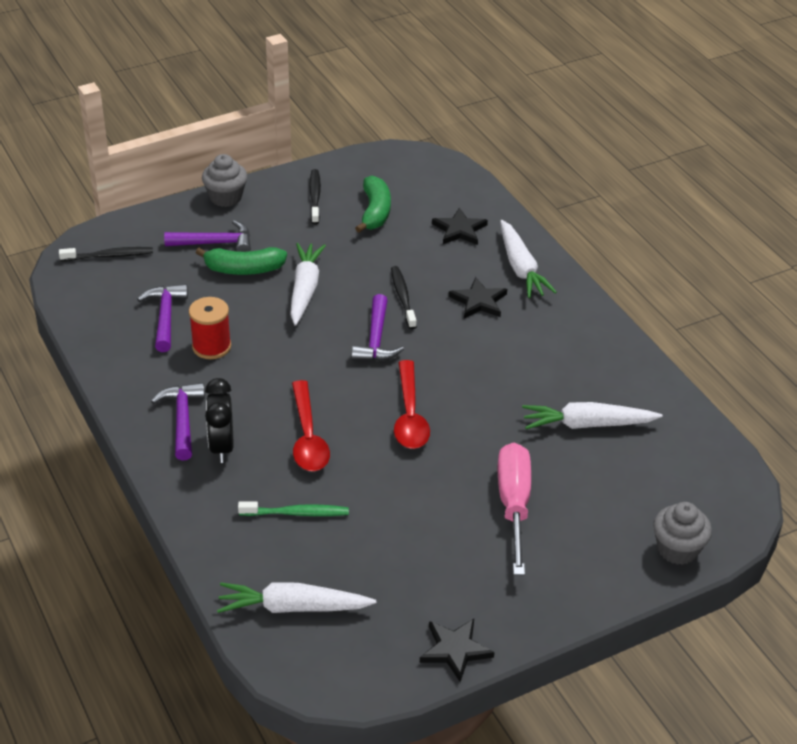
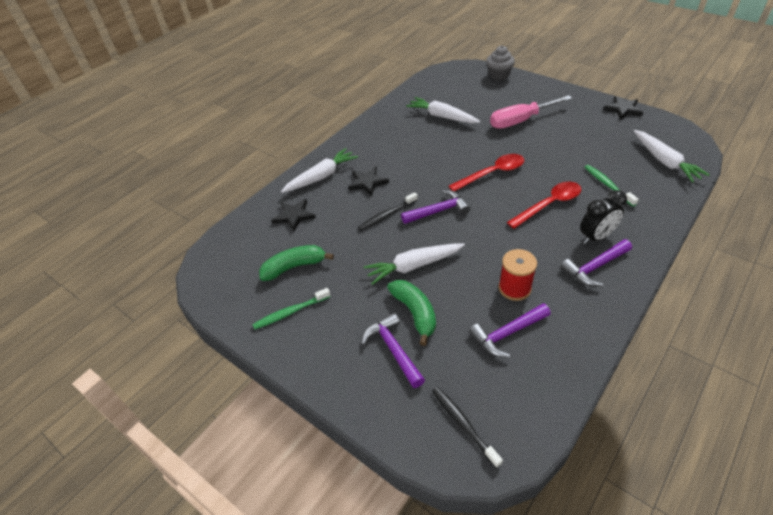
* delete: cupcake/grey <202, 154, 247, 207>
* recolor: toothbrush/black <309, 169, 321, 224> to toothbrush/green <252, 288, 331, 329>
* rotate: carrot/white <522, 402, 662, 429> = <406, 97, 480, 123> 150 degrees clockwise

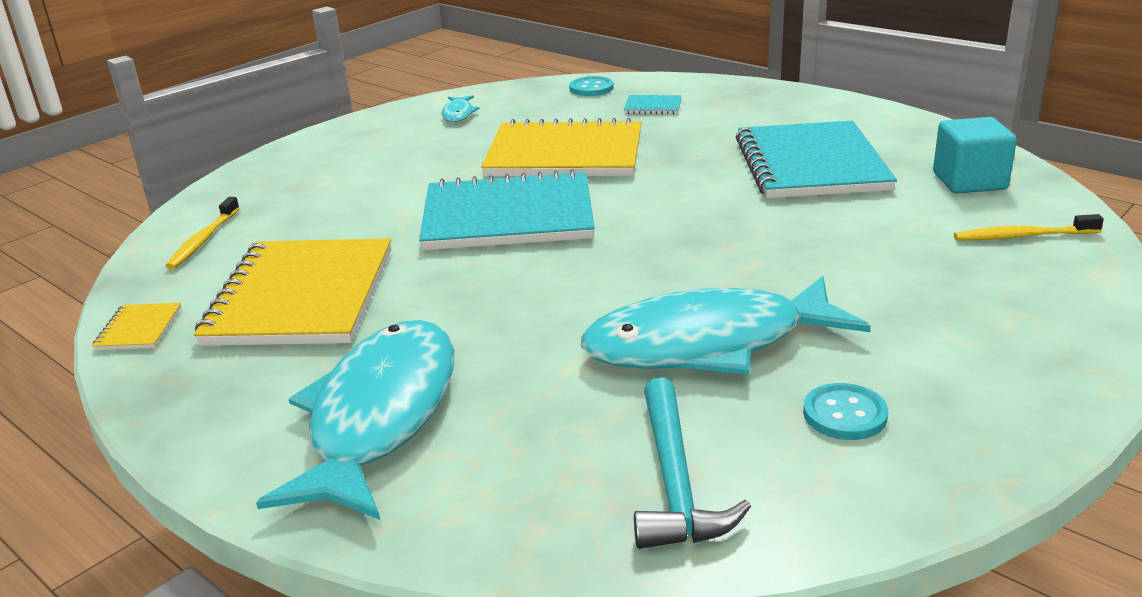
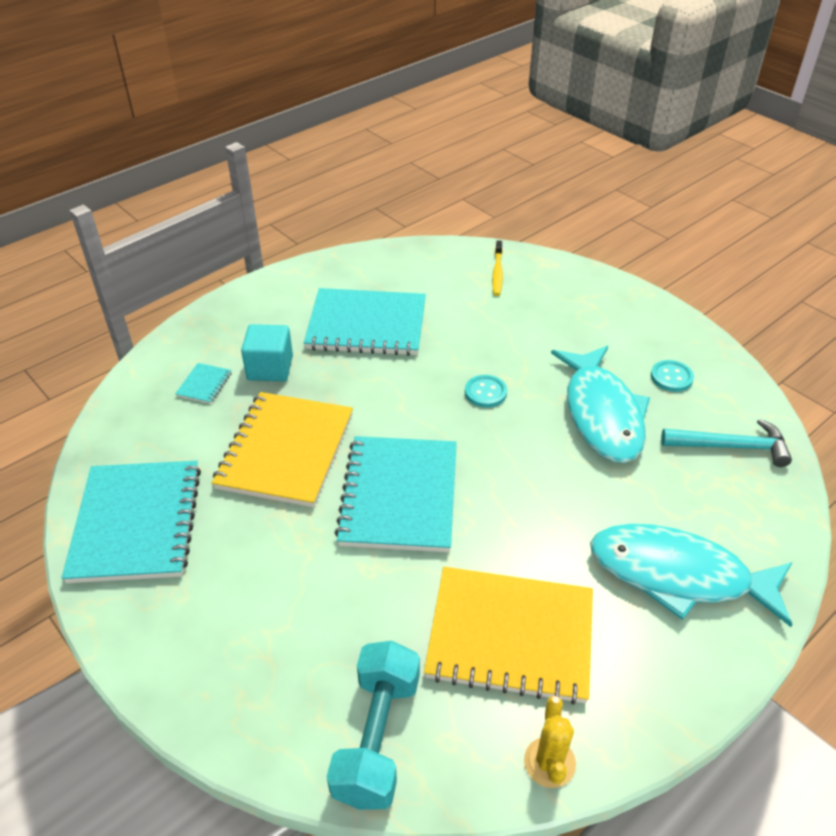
* replace: notebook/yellow <92, 302, 182, 350> to cactus/yellow <524, 696, 576, 788>
* replace: toothbrush/yellow <166, 197, 240, 269> to dumbbell/turquoise <327, 641, 420, 810>
* replace: fish/turquoise <442, 95, 480, 122> to notebook/turquoise <62, 461, 201, 583>
* move: button/turquoise <569, 76, 614, 96> to <465, 375, 507, 407>
* move: cube/turquoise <933, 117, 1017, 193> to <241, 324, 293, 382>

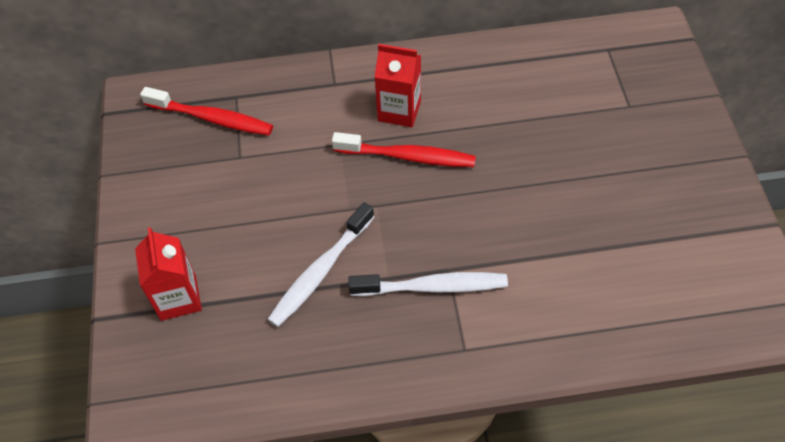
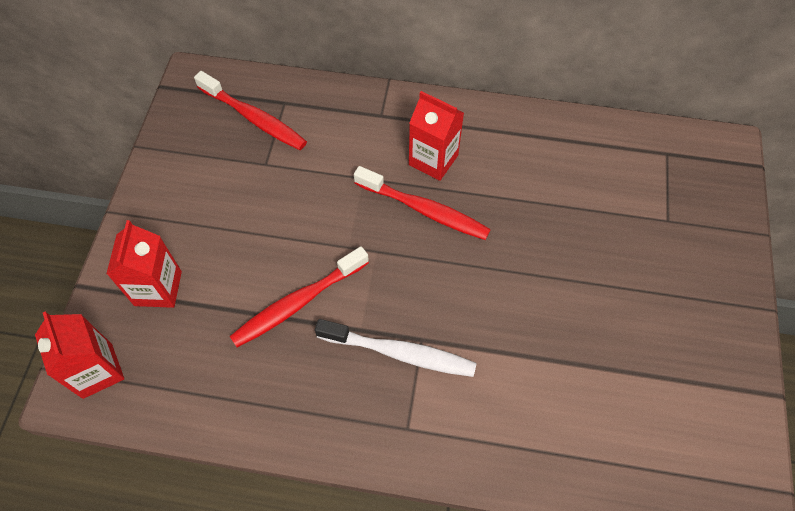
* recolor: toothbrush/white <267, 202, 374, 327> to toothbrush/red <230, 246, 369, 347>
* insert: carton/red <35, 311, 124, 399>

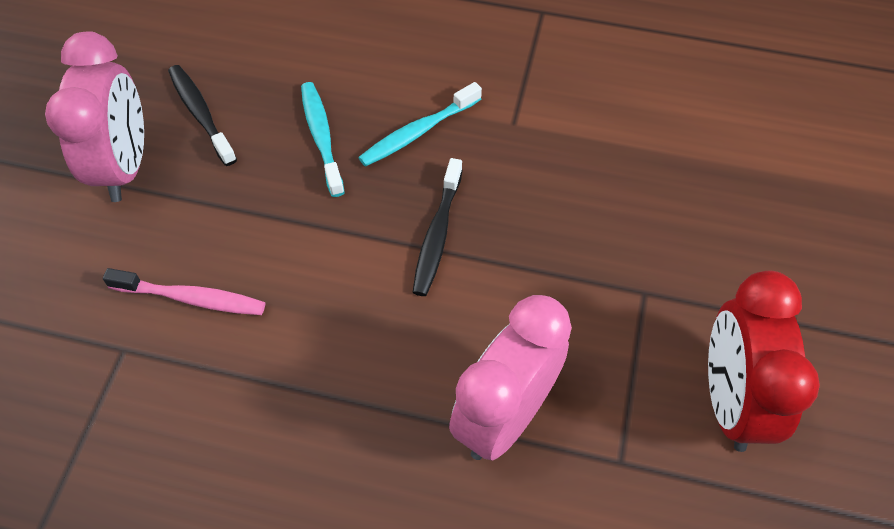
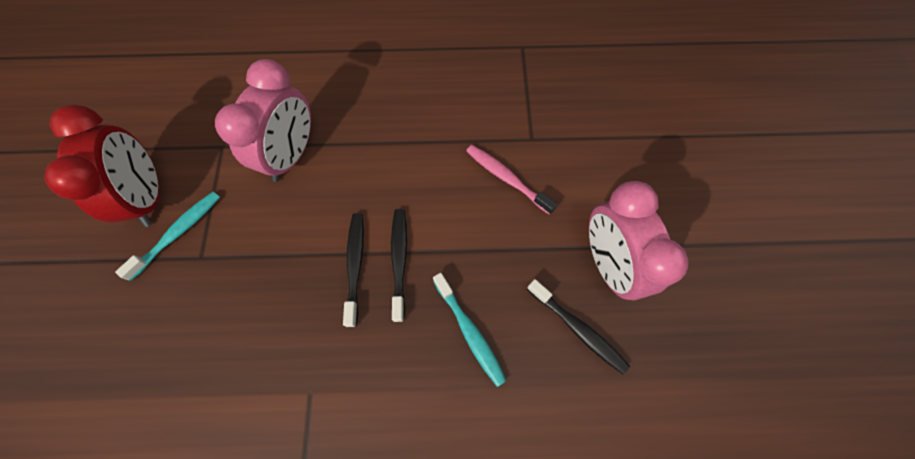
* rotate: toothbrush/pink <103, 268, 265, 315> = <466, 145, 558, 215> 45 degrees clockwise
* move: toothbrush/turquoise <358, 82, 482, 167> to <115, 192, 220, 281>
* insert: toothbrush/black <391, 209, 407, 322>

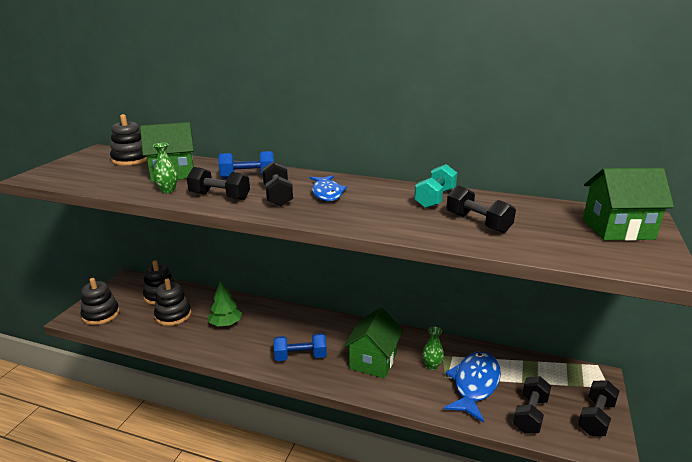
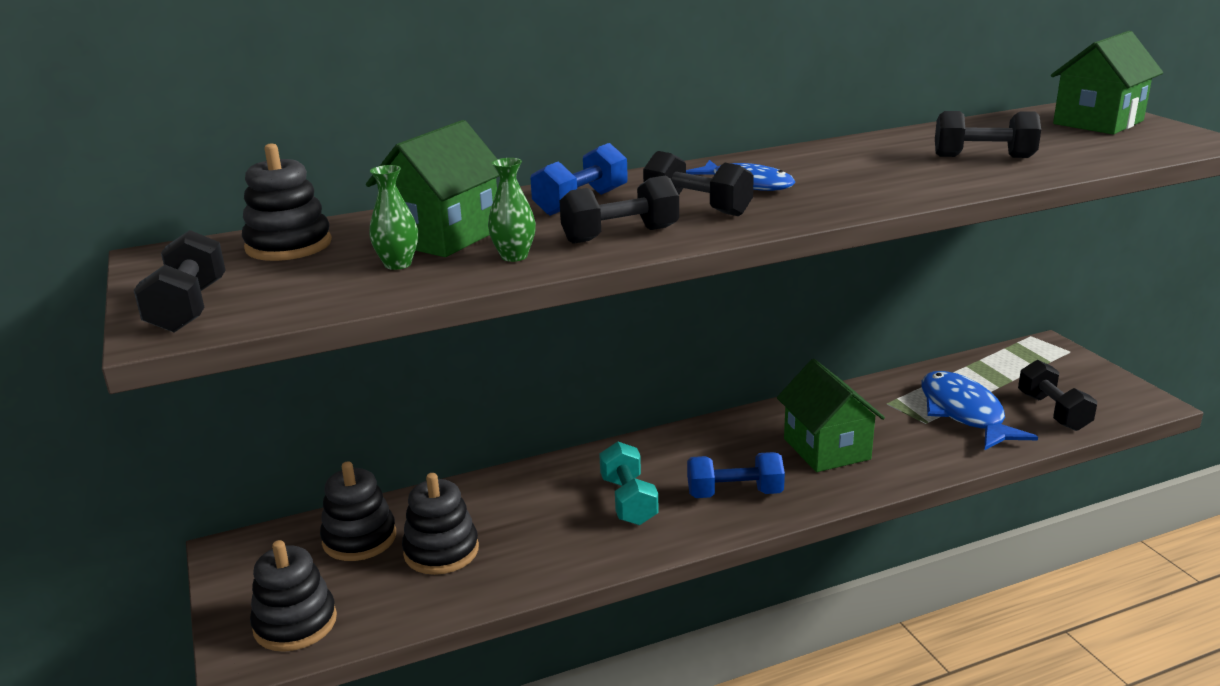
* delete: tree/green <208, 281, 242, 326>
* rotate: dumbbell/blue <274, 333, 327, 361> = <687, 452, 785, 498> 45 degrees clockwise
* move: dumbbell/turquoise <414, 164, 457, 208> to <599, 442, 659, 525>
* move: vase/green <422, 326, 444, 370> to <369, 165, 418, 270>
* move: dumbbell/black <578, 380, 620, 436> to <134, 230, 226, 333>

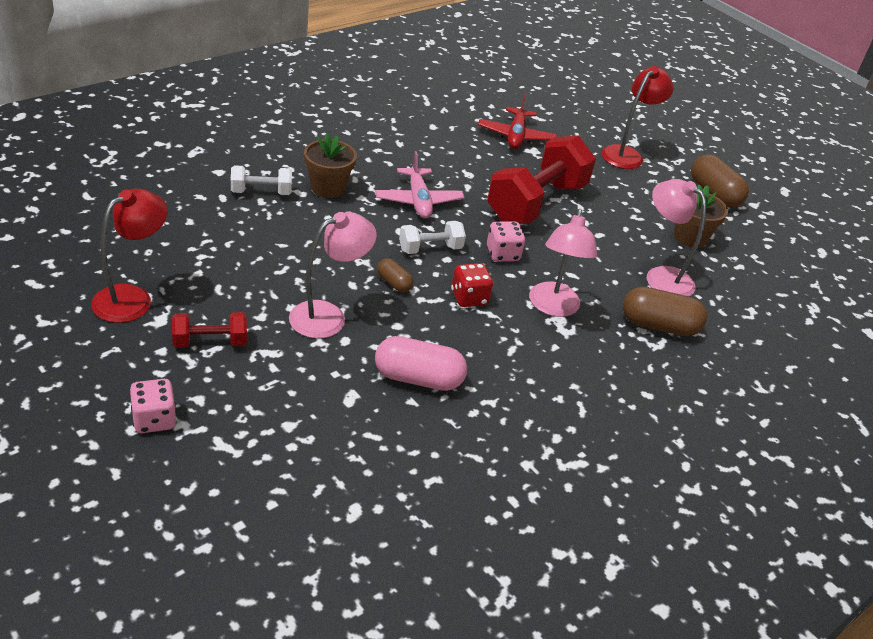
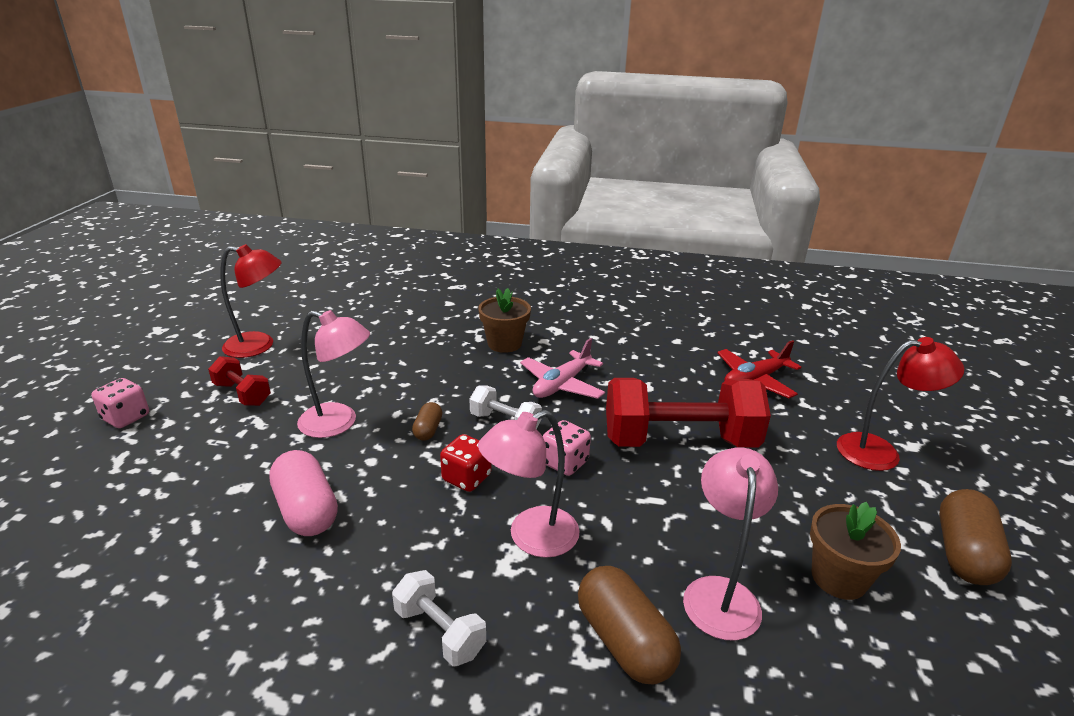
* move: dumbbell/white <231, 165, 292, 195> to <392, 570, 486, 666>

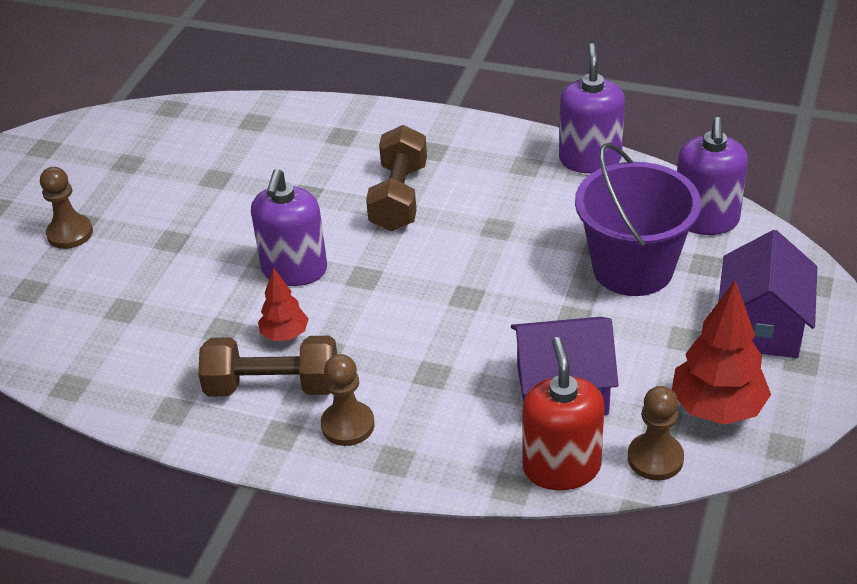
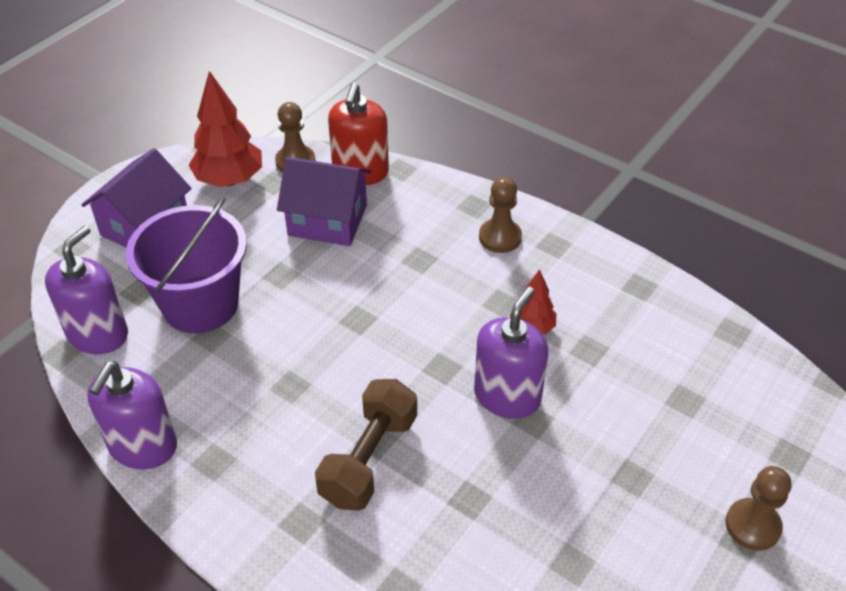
* delete: dumbbell/brown <198, 336, 337, 397>

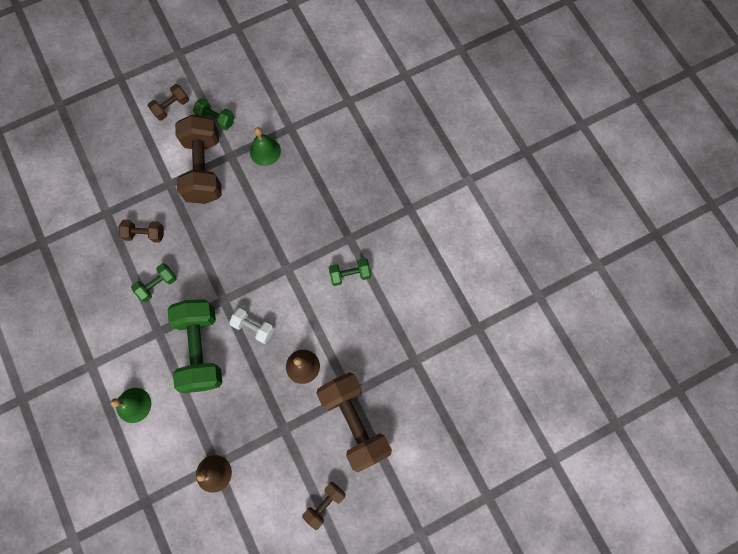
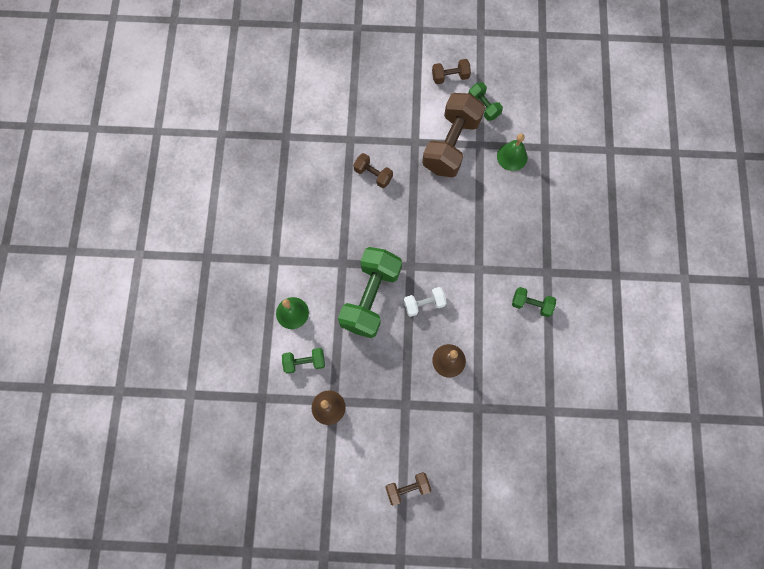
* move: dumbbell/green <131, 263, 177, 302> to <282, 348, 325, 374>
* rotate: dumbbell/white <229, 308, 274, 344> = <404, 287, 447, 317> 75 degrees counterclockwise
* delete: dumbbell/brown <316, 372, 392, 473>

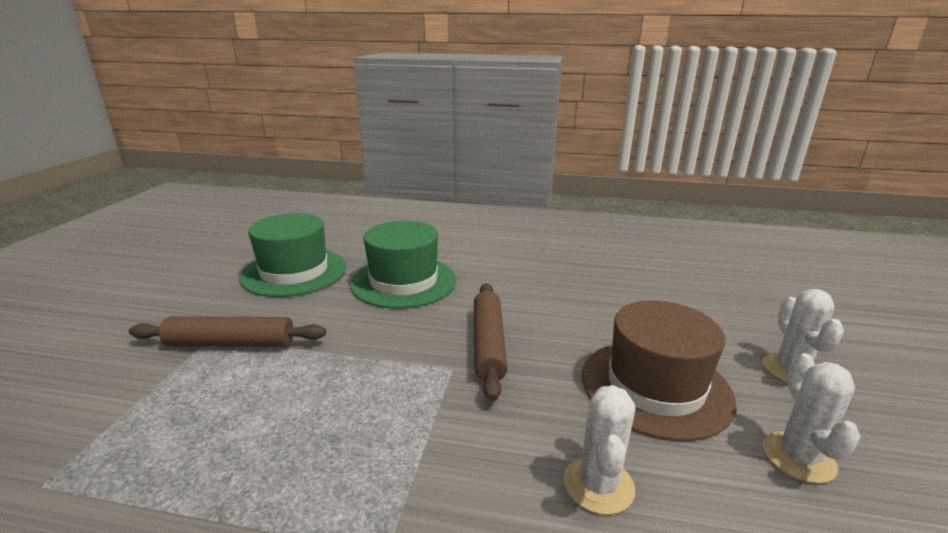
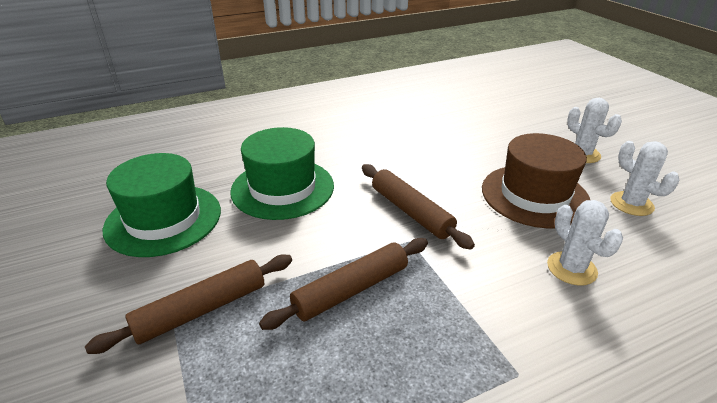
* insert: rolling pin/brown <259, 238, 428, 330>

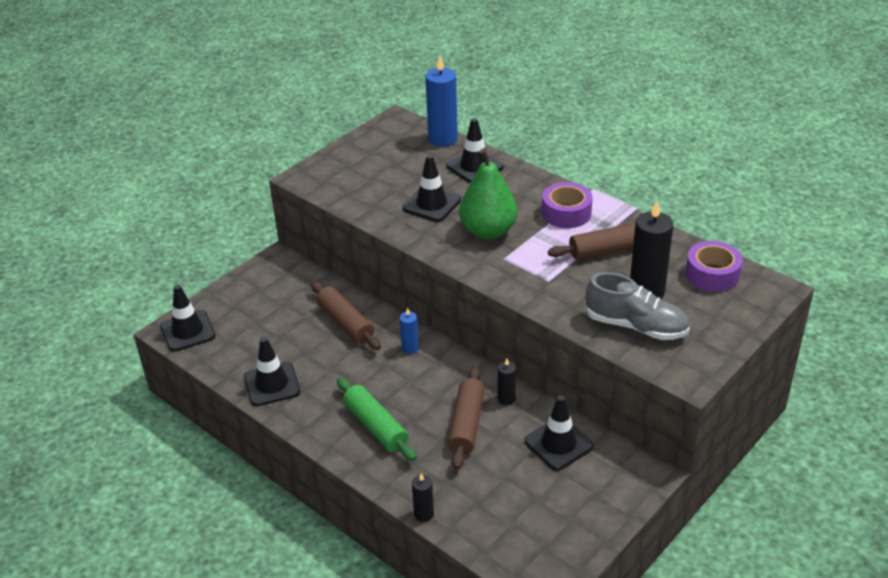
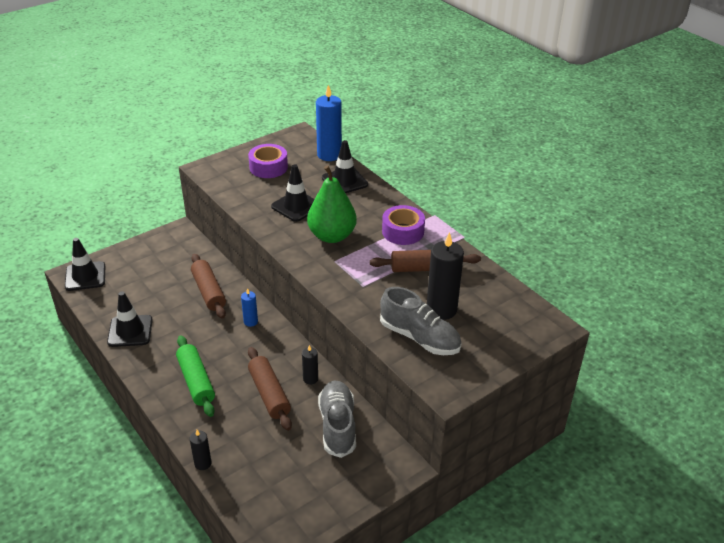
* rotate: rolling pin/brown <448, 366, 484, 470> = <248, 347, 292, 431> 45 degrees counterclockwise
* replace: traffic cone/black <524, 395, 594, 471> to shoe/grey <318, 380, 356, 458>
* move: tape/purple <685, 241, 743, 292> to <248, 144, 288, 178>

